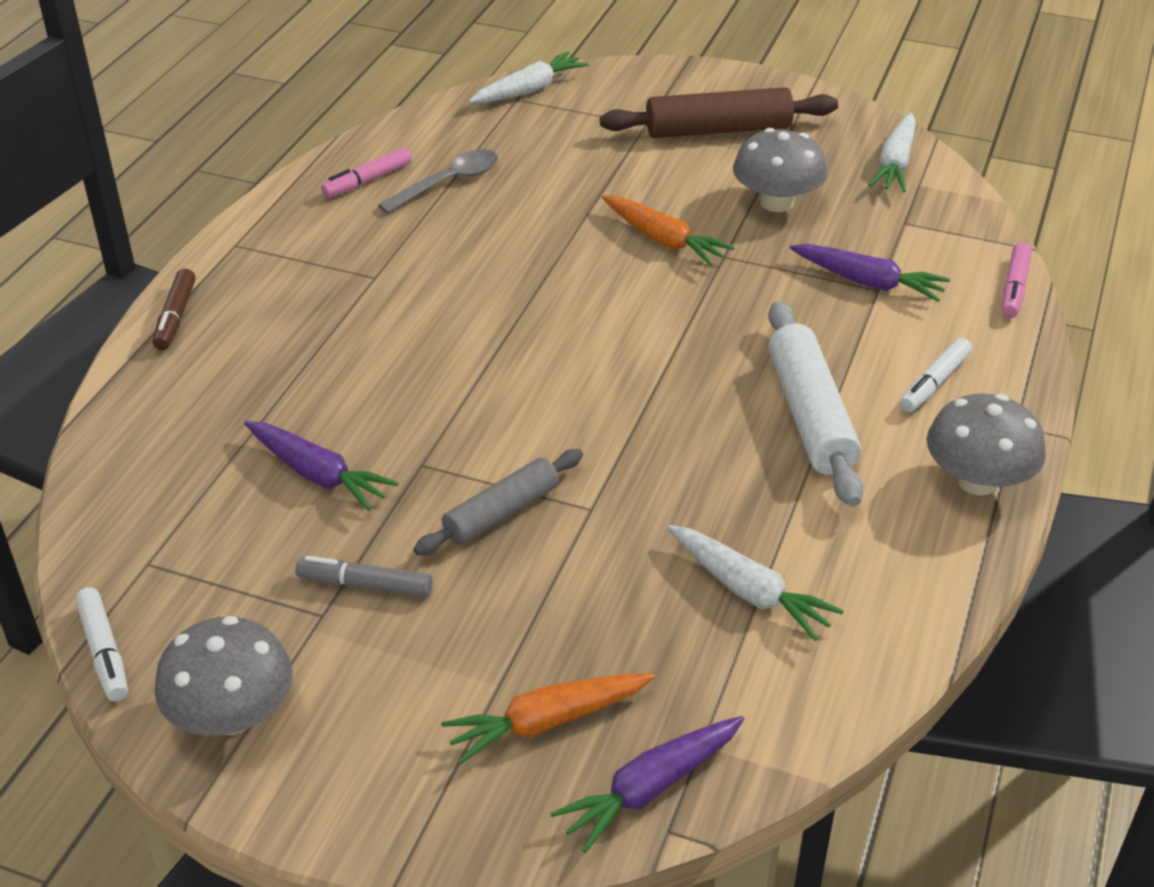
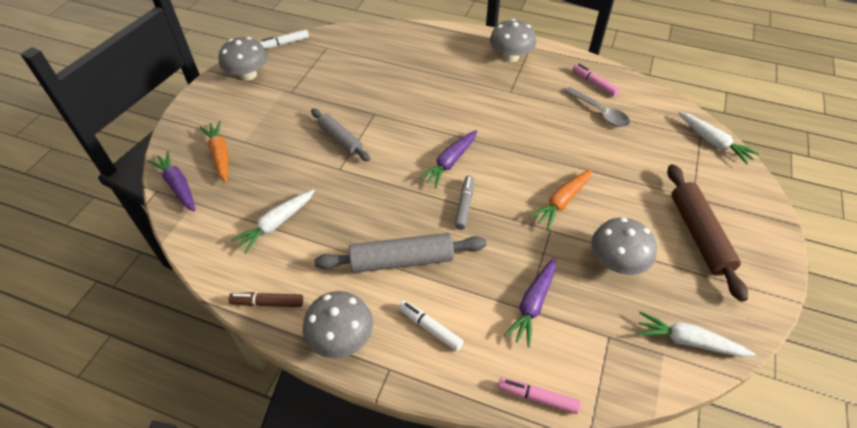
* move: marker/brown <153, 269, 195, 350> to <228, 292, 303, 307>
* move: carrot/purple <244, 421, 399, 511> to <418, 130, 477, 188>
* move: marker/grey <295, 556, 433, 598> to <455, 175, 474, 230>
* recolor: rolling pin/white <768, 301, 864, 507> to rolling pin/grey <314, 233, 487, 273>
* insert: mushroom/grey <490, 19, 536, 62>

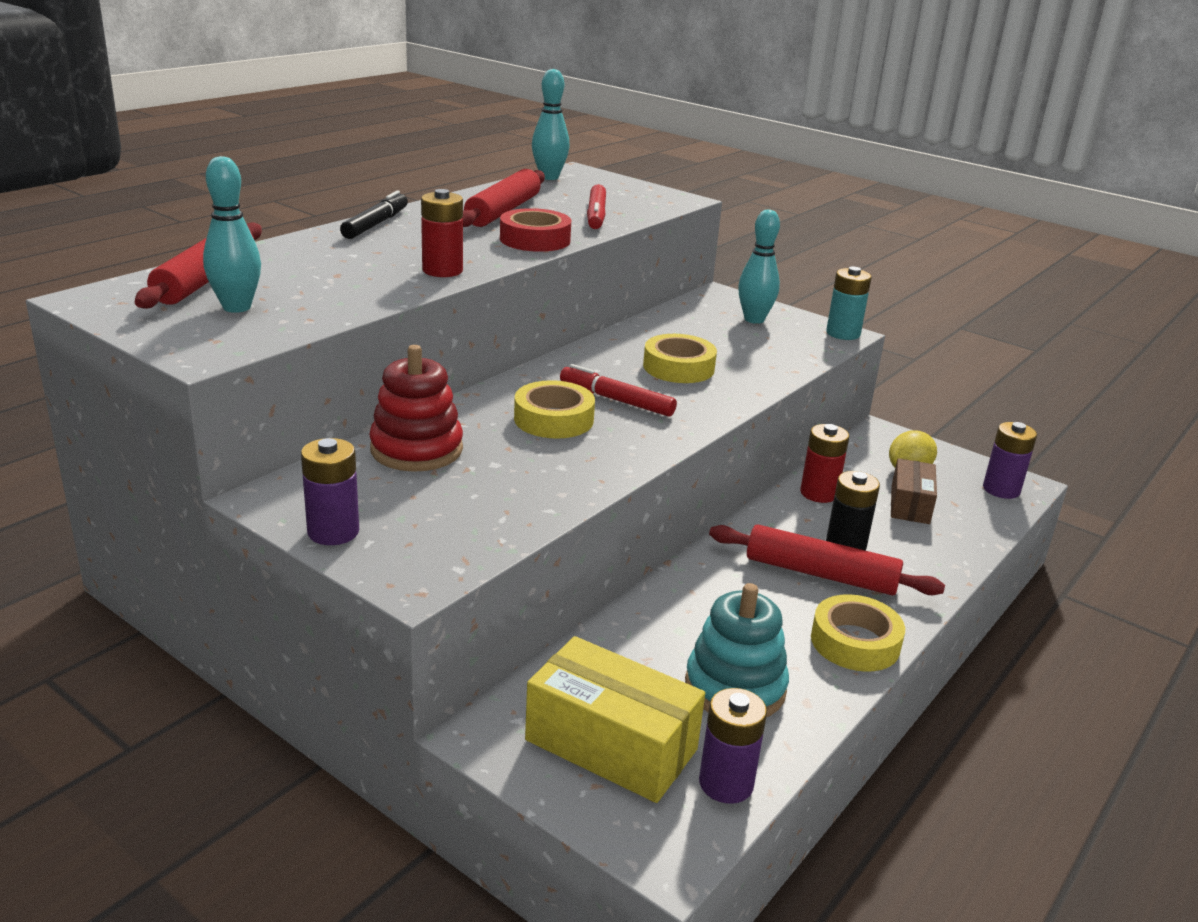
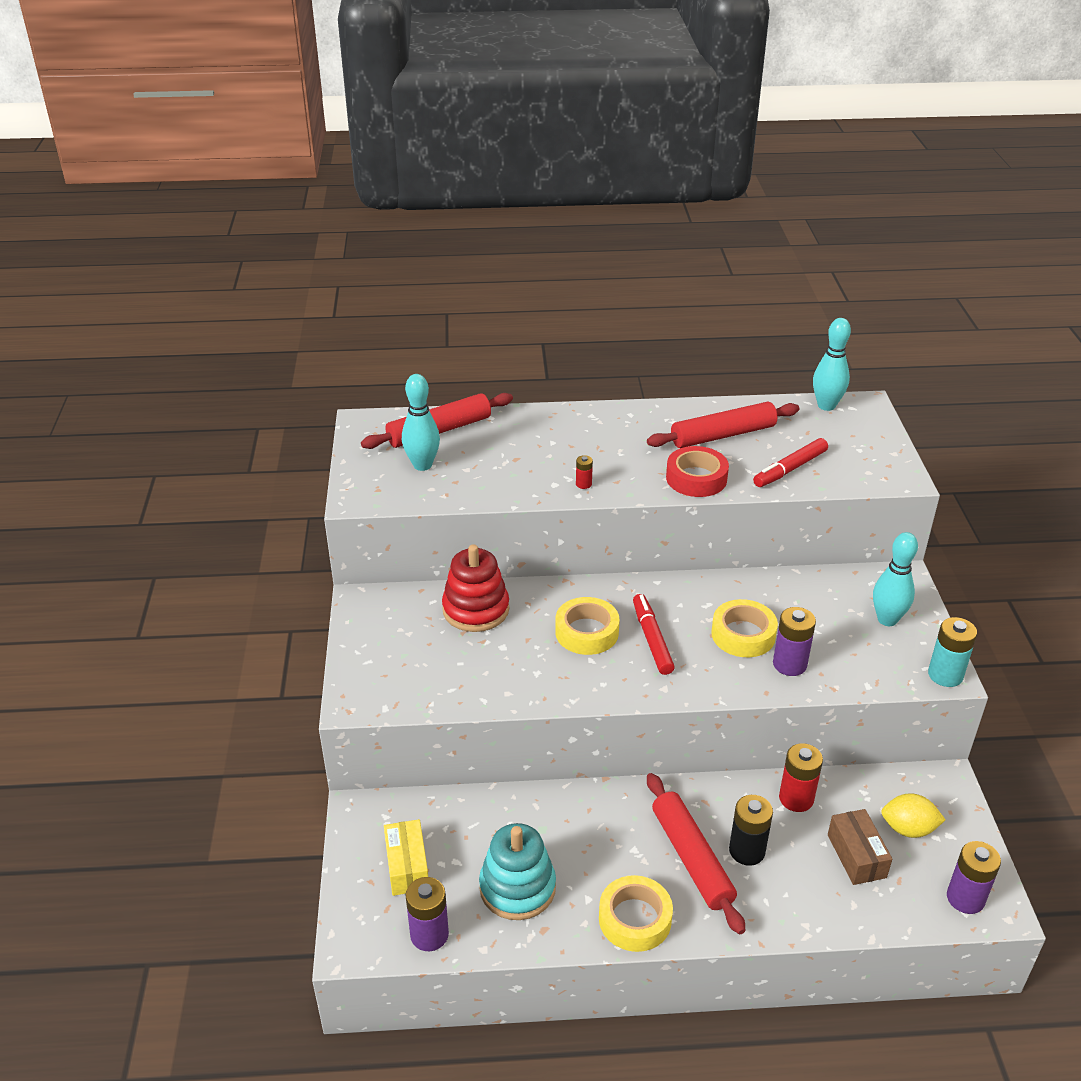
* move: battery/purple <301, 438, 359, 545> to <773, 607, 816, 676>
* delete: marker/black <340, 191, 408, 239>
* resize: battery/red <421, 189, 463, 277> = <576, 455, 593, 489> x0.51
* resize: box/yellow <525, 636, 705, 803> = <384, 819, 428, 896> x0.61
* rotate: box/brown <891, 458, 937, 524> = <828, 809, 892, 885> 75 degrees counterclockwise

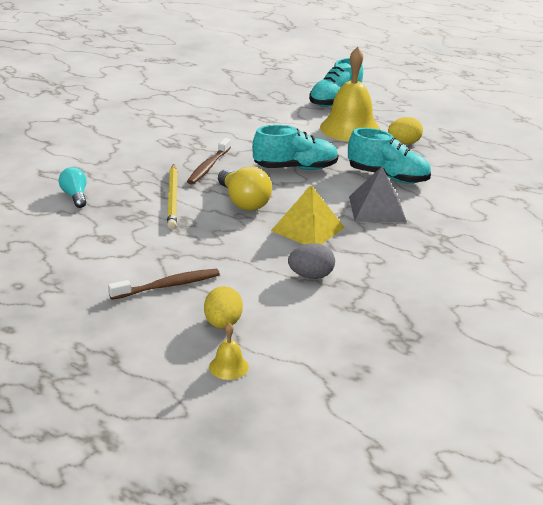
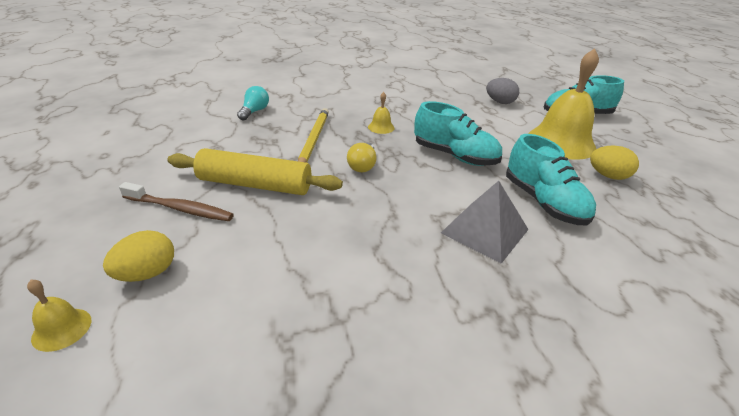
* rotate: pencil/yellow <167, 164, 178, 229> = <298, 108, 329, 163> 150 degrees clockwise
* replace: toothbrush/brown <187, 138, 231, 185> to bell/yellow <368, 92, 395, 134>
* resize: light bulb/yellow <218, 166, 272, 211> = <347, 142, 376, 172> x0.63
* delete: pyramid/yellow <271, 185, 345, 245>
* move: egg/grey <288, 243, 335, 279> to <486, 78, 519, 104>
* insert: rolling pin/yellow <167, 148, 343, 195>

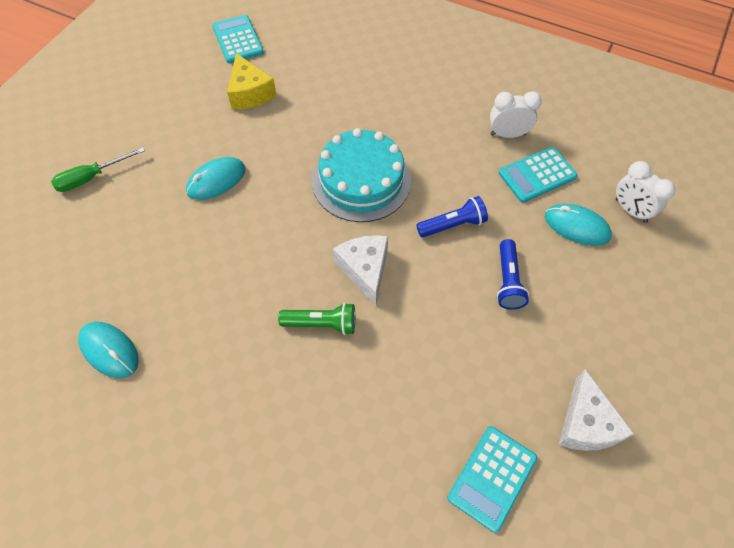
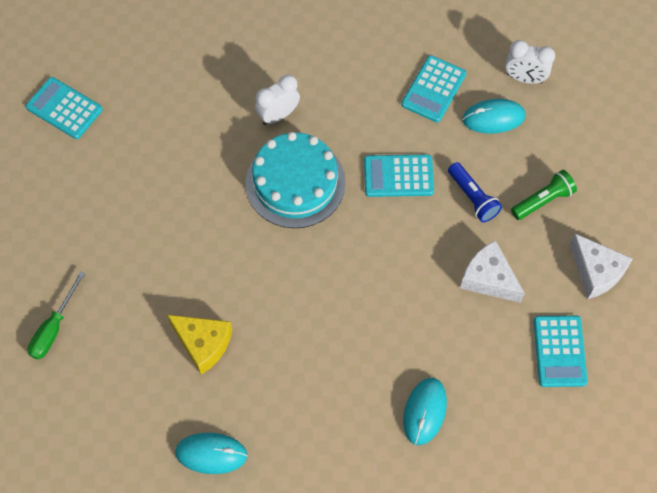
* move: mouse/turquoise <186, 157, 246, 200> to <403, 378, 447, 445>
* move: cheese/yellow <227, 53, 277, 109> to <167, 315, 232, 375>
* move: flashlight/green <278, 303, 355, 335> to <511, 170, 577, 220>
* move: cheese/white <333, 235, 388, 306> to <460, 240, 525, 303>
* replace: flashlight/blue <417, 196, 488, 237> to calculator/turquoise <364, 155, 434, 197>
* move: clock/white <490, 91, 542, 138> to <255, 75, 300, 125>

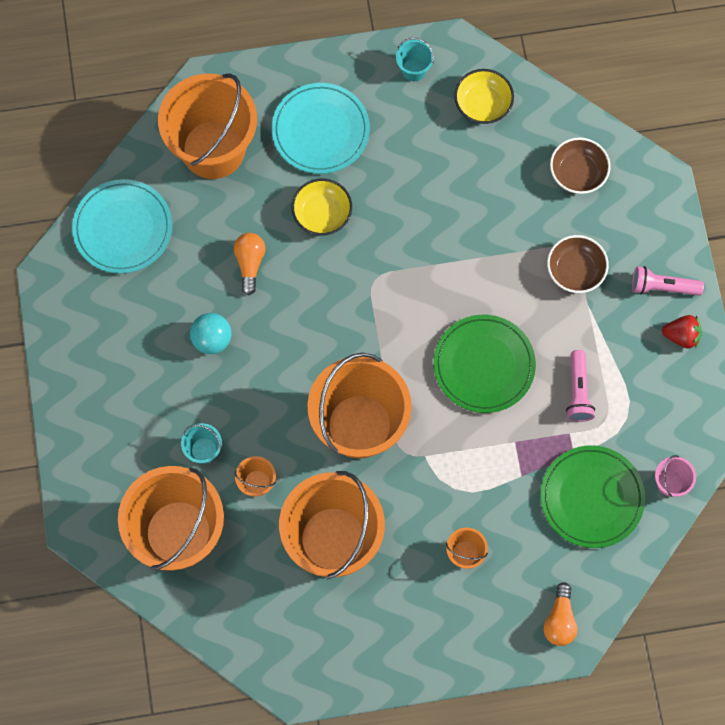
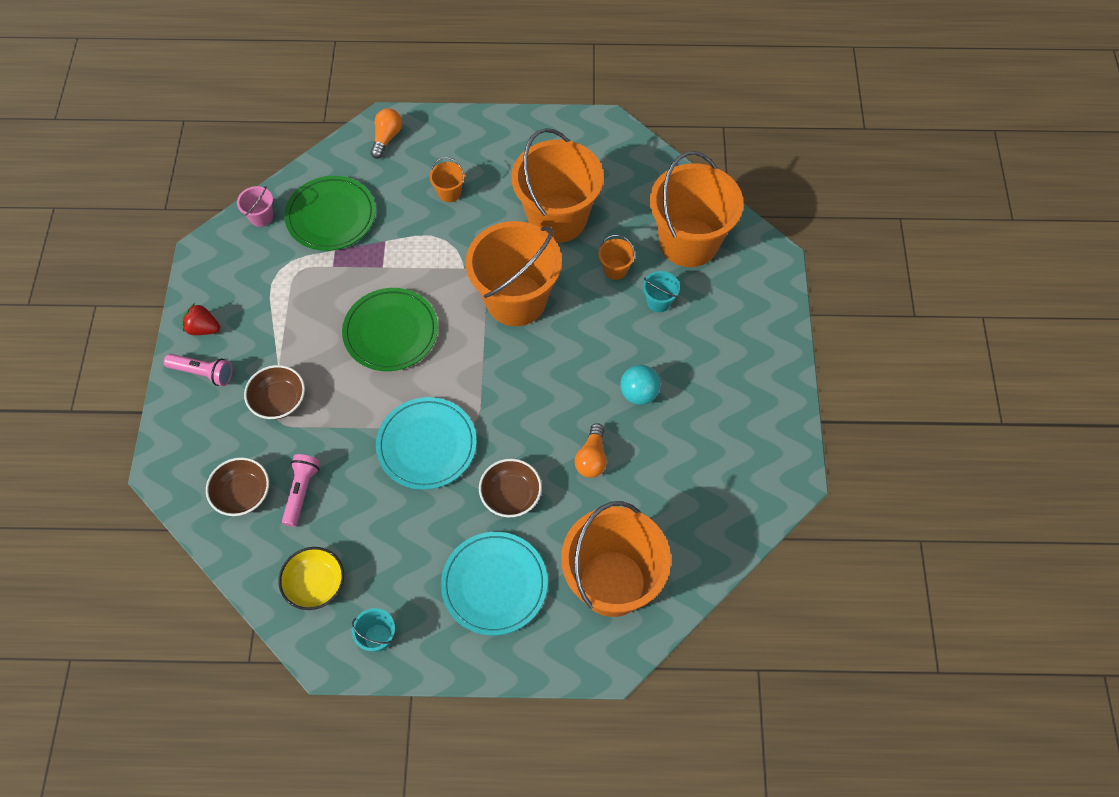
* move: plate/turquoise <72, 179, 172, 274> to <376, 397, 477, 490>
* recolor: bowl/yellow <292, 178, 352, 236> to bowl/brown <479, 459, 542, 517>
* move: flashlight/pink <566, 350, 595, 422> to <282, 454, 320, 527>

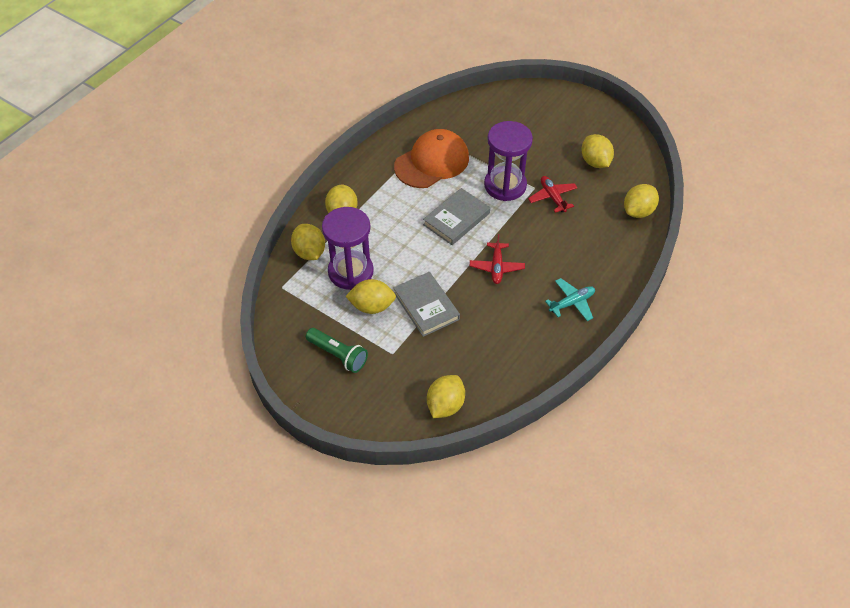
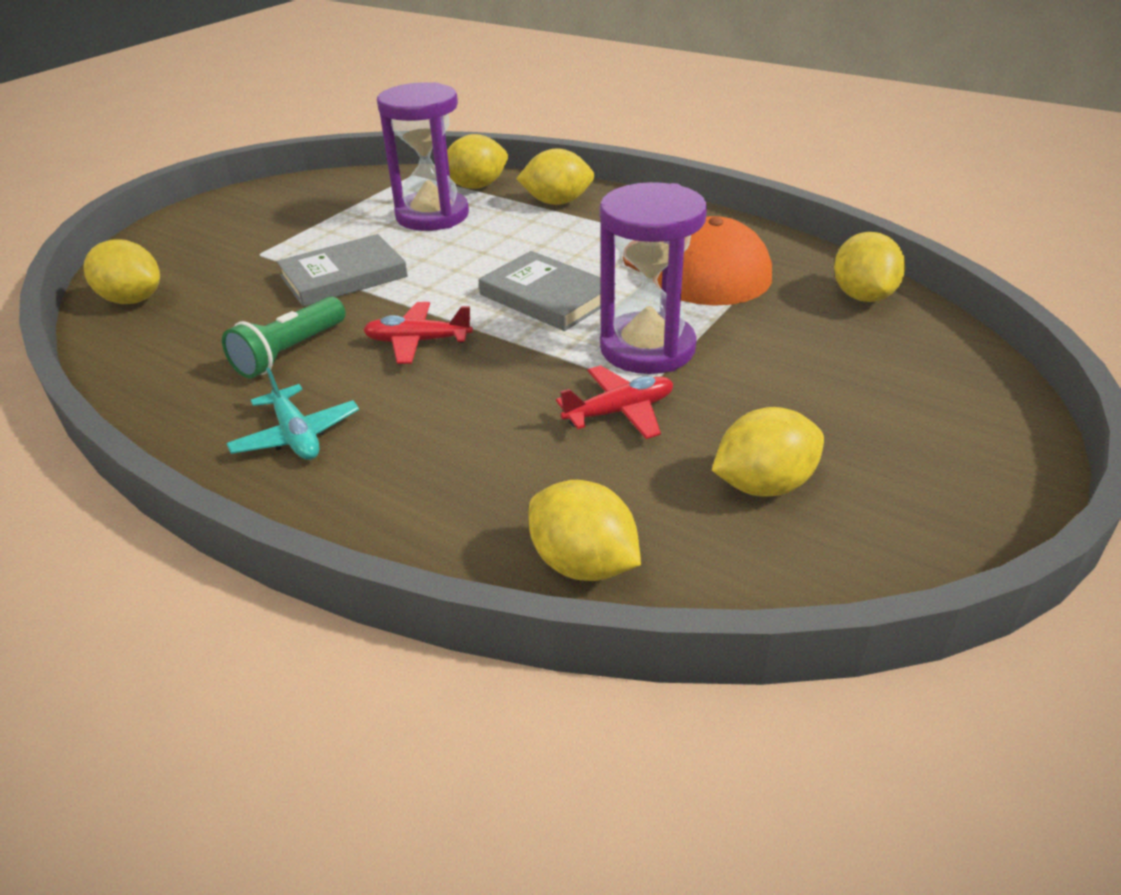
* move: flashlight/green <306, 328, 368, 373> to <222, 297, 346, 378>
* move: lemon/yellow <345, 279, 396, 314> to <834, 232, 905, 302>

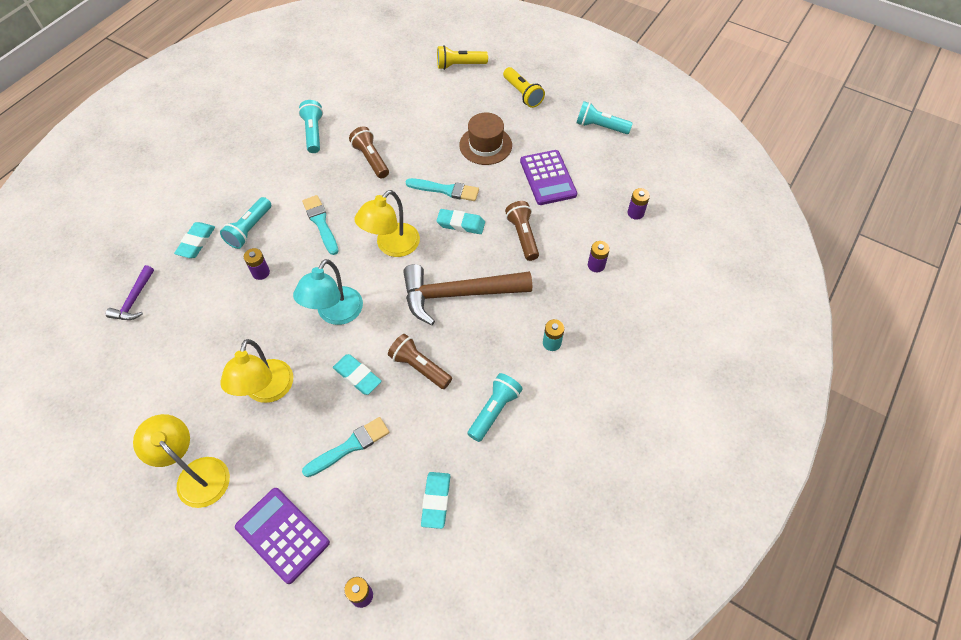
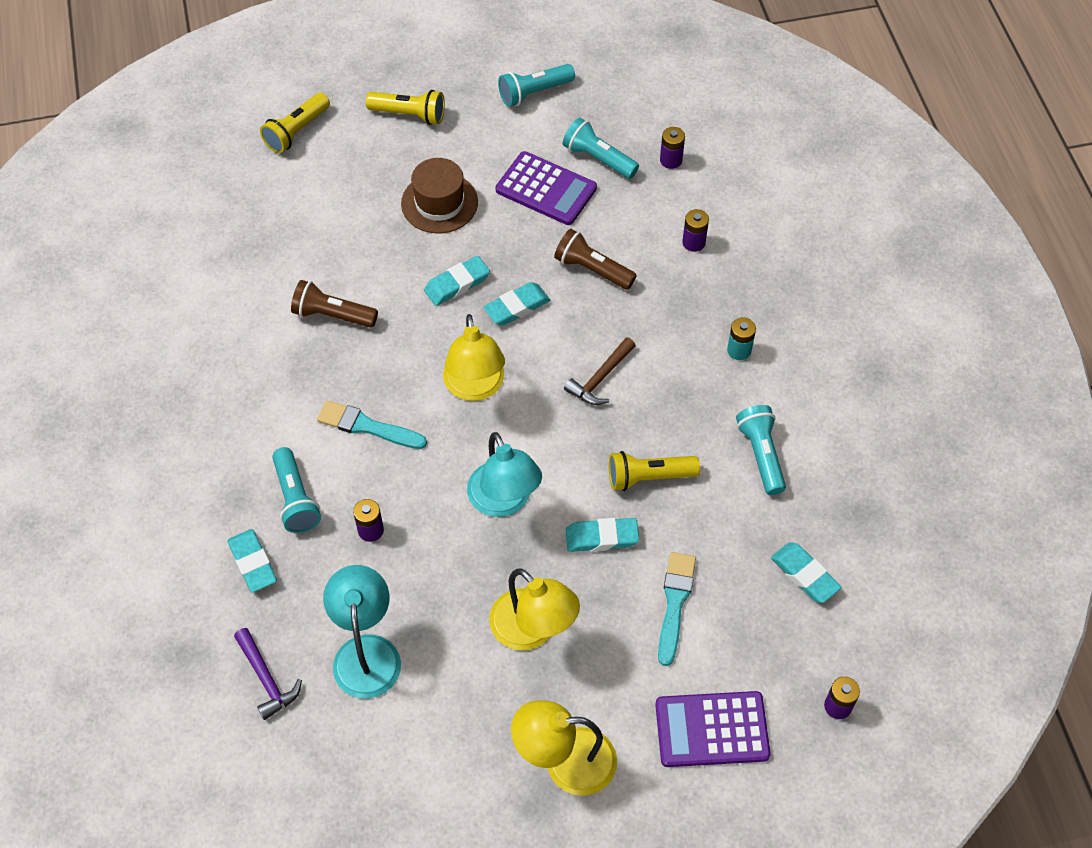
* move: flashlight/turquoise <298, 100, 323, 153> to <563, 118, 639, 179>
* recolor: flashlight/brown <388, 334, 452, 389> to flashlight/yellow <609, 451, 700, 491>
* resize: hammer/brown <403, 264, 532, 325> = <564, 337, 636, 405> x0.50
* replace: brush/turquoise <406, 178, 479, 201> to eraser/turquoise <424, 256, 490, 306>
* insert: lamp/turquoise <323, 565, 401, 699>

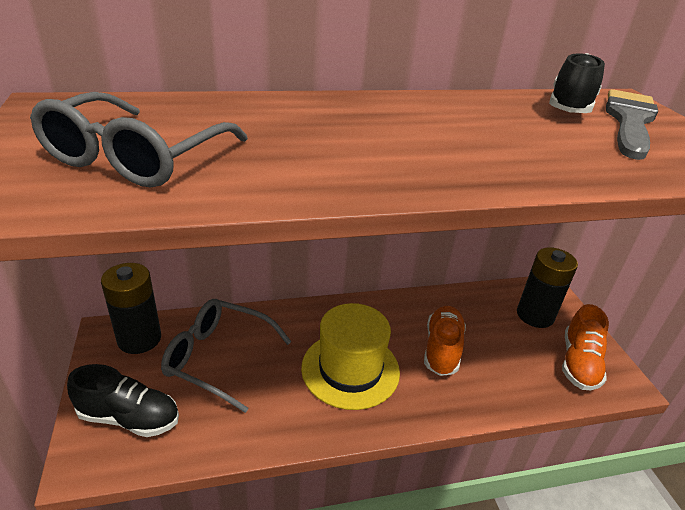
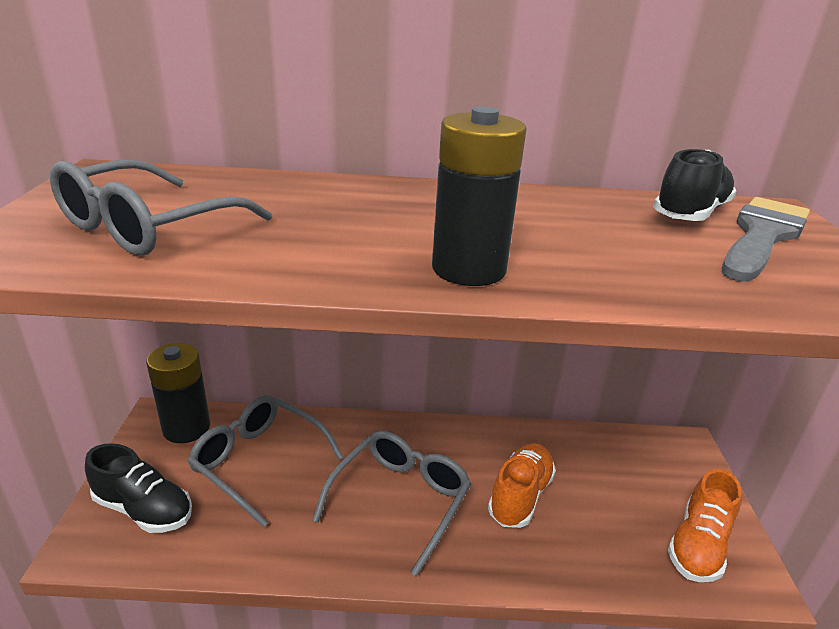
* replace: hat/yellow <301, 303, 400, 410> to glasses/grey <312, 431, 471, 577>
* move: battery/black <517, 247, 578, 328> to <432, 107, 527, 286>

